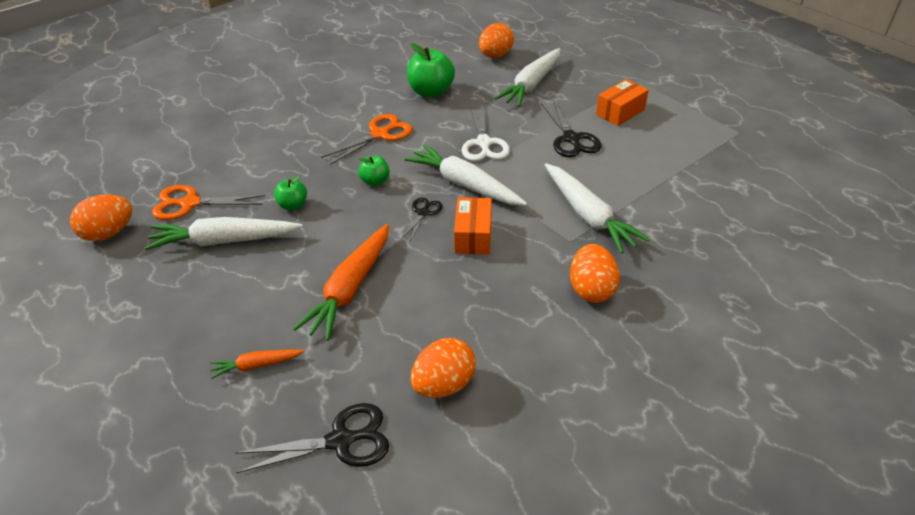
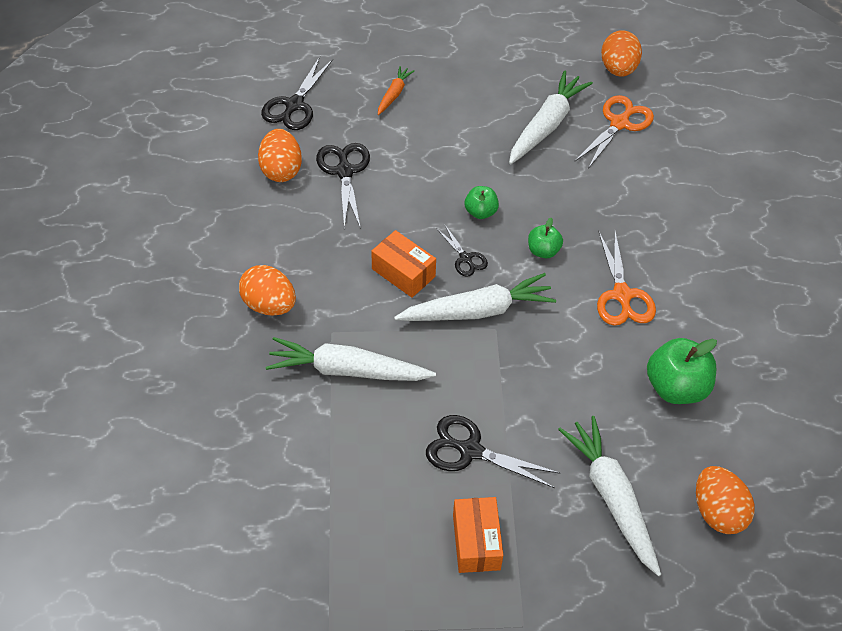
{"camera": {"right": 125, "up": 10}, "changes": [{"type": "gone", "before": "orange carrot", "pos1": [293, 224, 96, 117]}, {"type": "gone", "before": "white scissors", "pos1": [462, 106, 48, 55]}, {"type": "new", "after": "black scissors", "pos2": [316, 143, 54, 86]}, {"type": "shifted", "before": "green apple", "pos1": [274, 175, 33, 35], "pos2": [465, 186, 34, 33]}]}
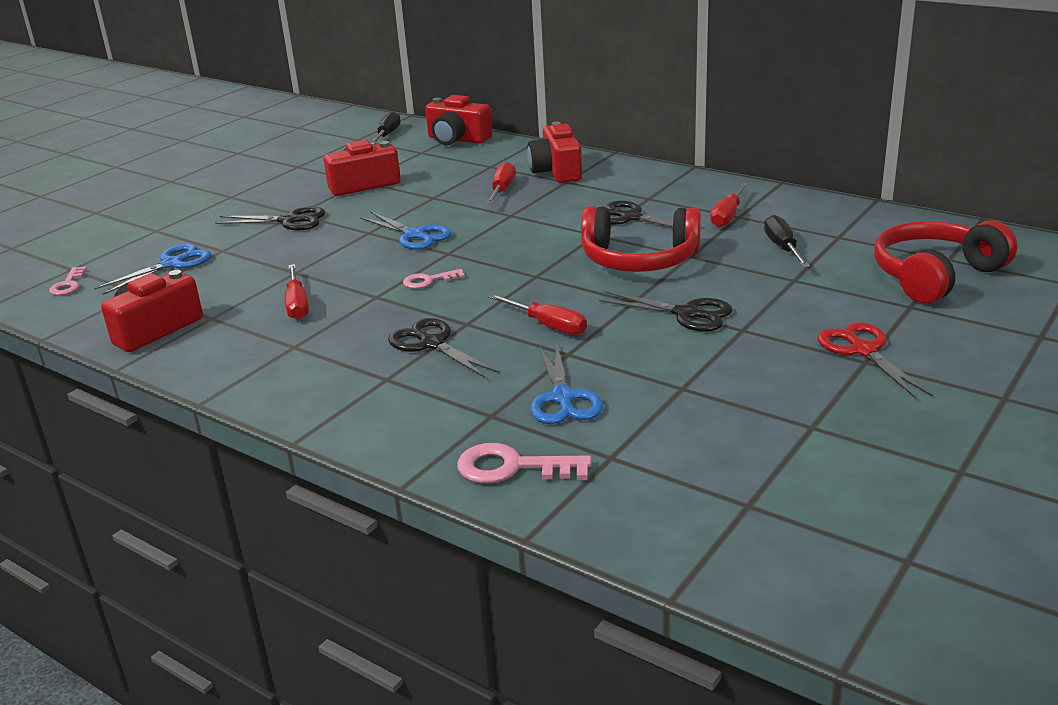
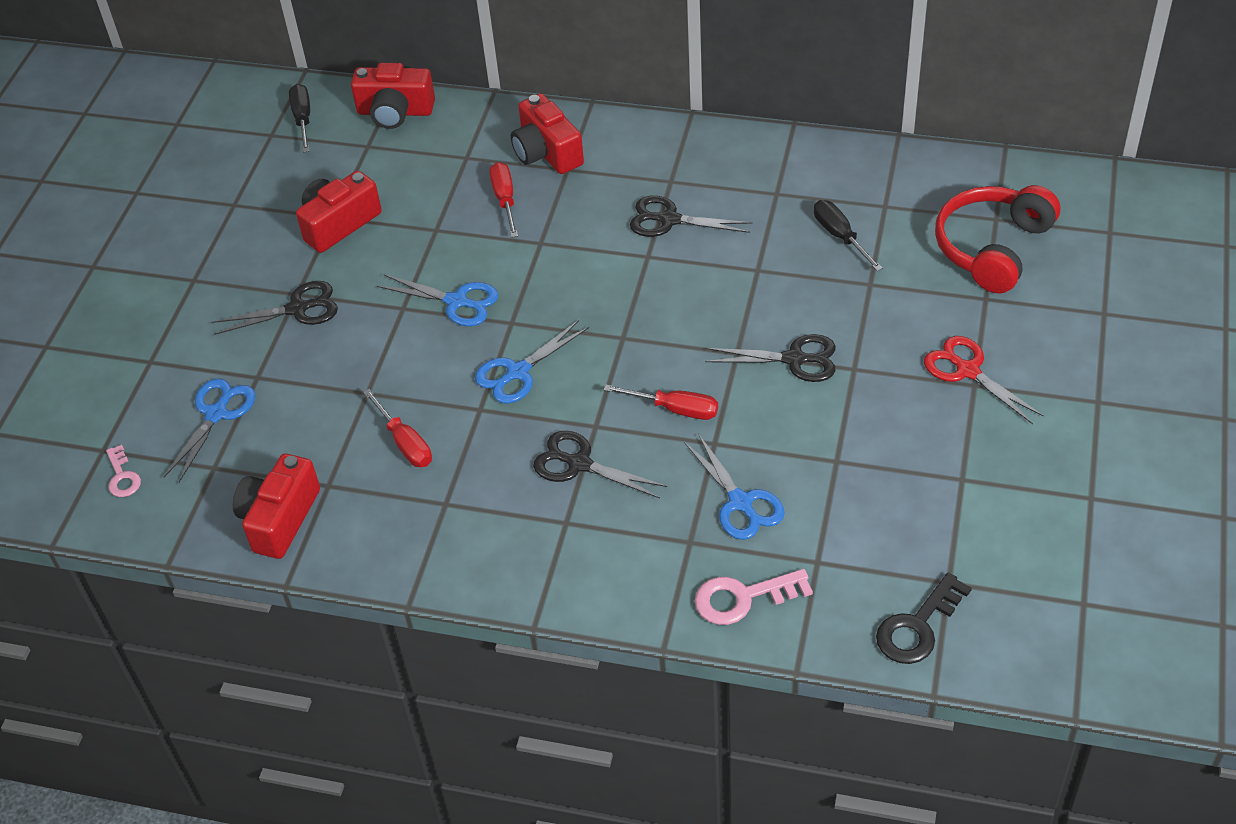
{"camera": {"right": -20, "up": 20}, "changes": [{"type": "gone", "before": "red headphones", "pos1": [581, 206, 120, 66]}, {"type": "gone", "before": "red screwdriver", "pos1": [710, 183, 38, 44]}, {"type": "new", "after": "black key", "pos2": [876, 572, 96, 92]}, {"type": "swapped", "before": "pink key", "after": "blue scissors", "pos1": [403, 269, 62, 20], "pos2": [475, 320, 114, 84]}]}
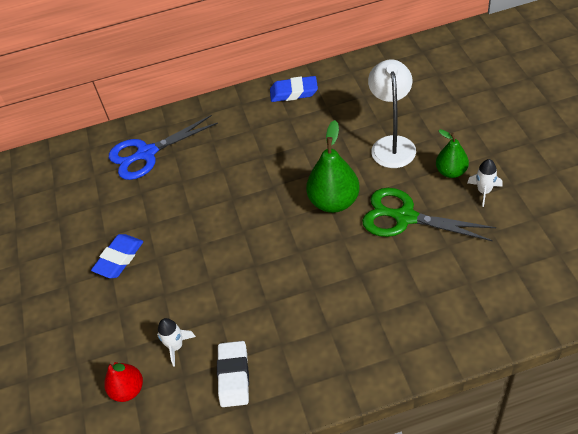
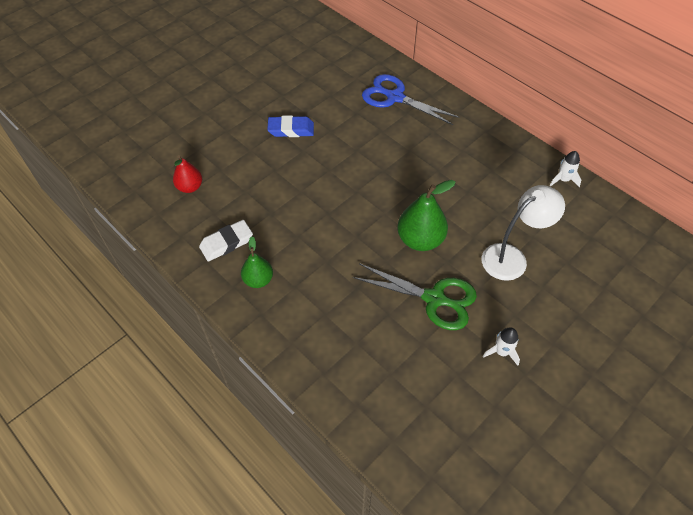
{"camera": {"right": 55, "up": 5}, "changes": [{"type": "gone", "before": "blue eraser", "pos1": [270, 76, 48, 26]}, {"type": "shifted", "before": "white rocket", "pos1": [157, 318, 39, 49], "pos2": [550, 151, 31, 36]}, {"type": "shifted", "before": "green pear", "pos1": [436, 129, 33, 49], "pos2": [241, 236, 32, 52]}, {"type": "rotated", "before": "green scissors", "pos1": [362, 188, 134, 53], "pos2": [353, 263, 124, 67], "turn": 120}]}
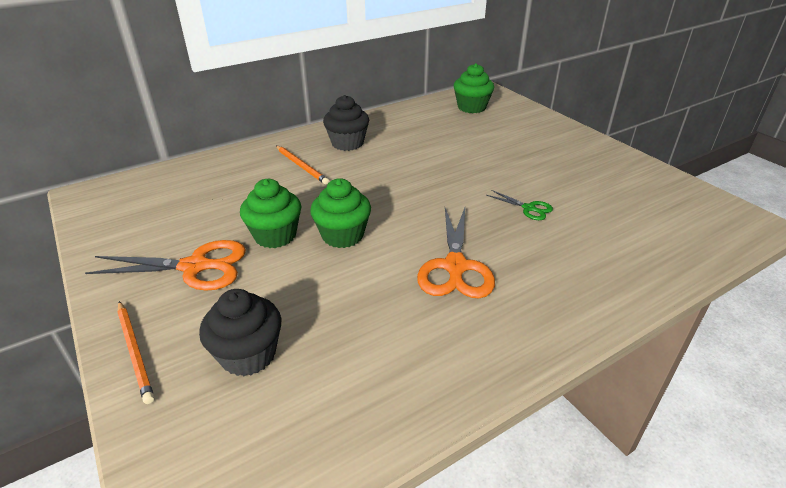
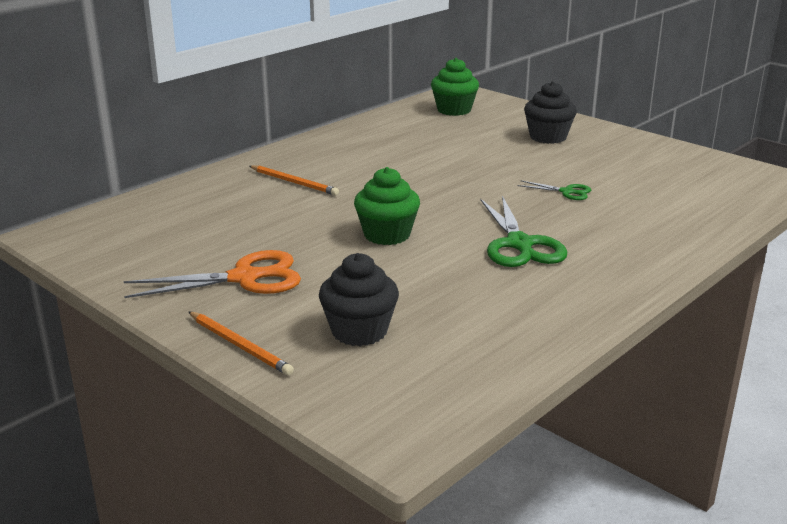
{"camera": {"right": -15, "up": -10}, "changes": [{"type": "gone", "before": "green cupcake", "pos1": [240, 179, 62, 69]}, {"type": "shifted", "before": "black cupcake", "pos1": [323, 95, 46, 56], "pos2": [524, 81, 53, 63]}, {"type": "repainted", "before": "orange scissors", "after": "green scissors", "pos1": [417, 208, 78, 90], "pos2": [480, 196, 87, 71]}]}
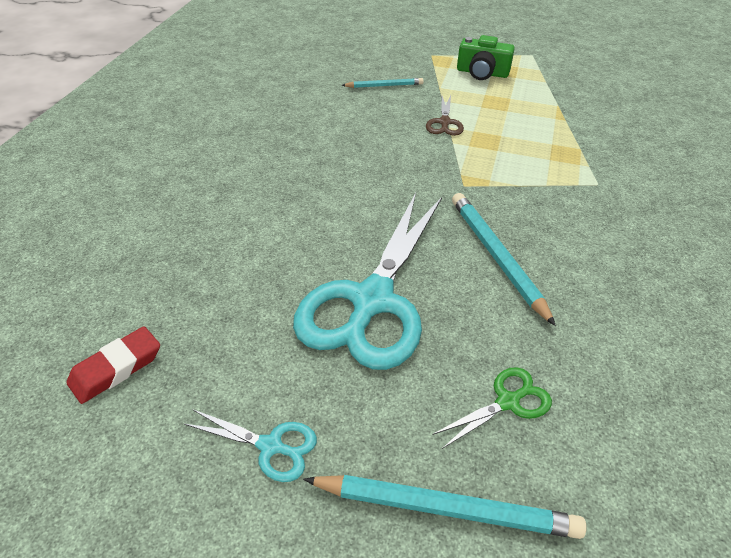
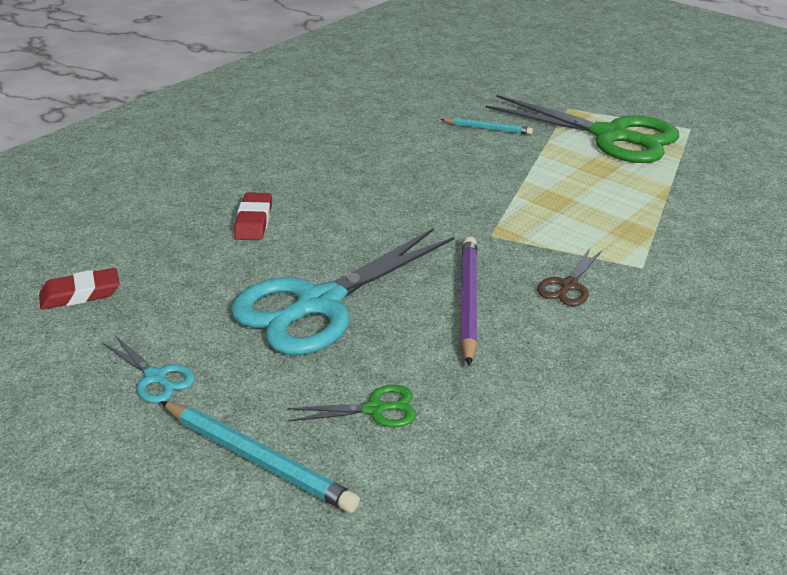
{"camera": {"right": 25, "up": -10}, "changes": [{"type": "new", "after": "red eraser", "pos2": [234, 192, 38, 48]}, {"type": "shifted", "before": "brown scissors", "pos1": [426, 95, 38, 41], "pos2": [537, 248, 65, 58]}, {"type": "swapped", "before": "green camera", "after": "green scissors", "pos1": [457, 35, 58, 45], "pos2": [486, 95, 193, 68]}, {"type": "repainted", "before": "turquoise pencil", "after": "purple pencil", "pos1": [452, 193, 104, 133], "pos2": [461, 236, 16, 130]}]}
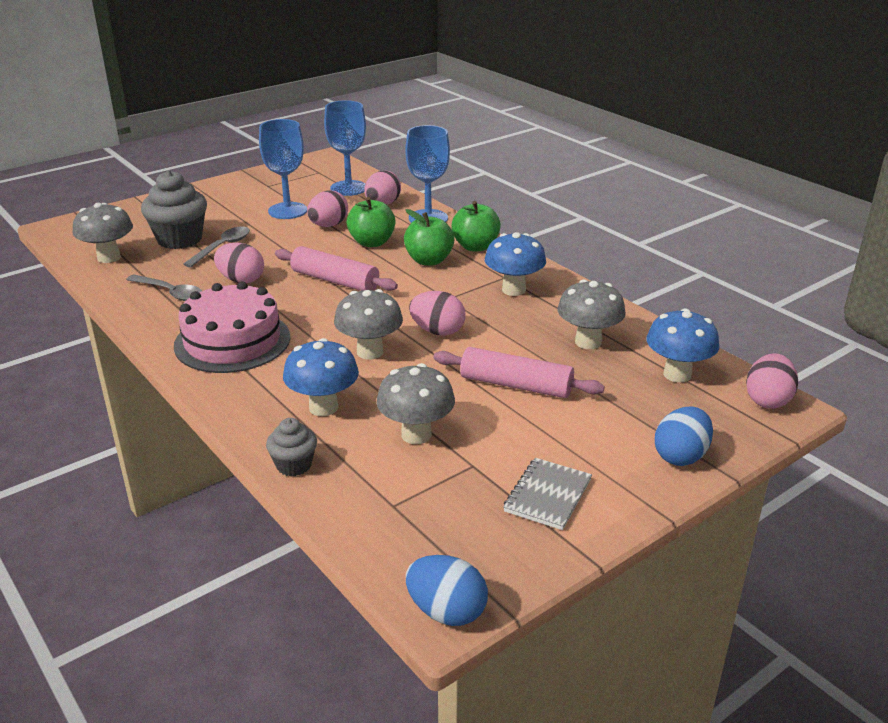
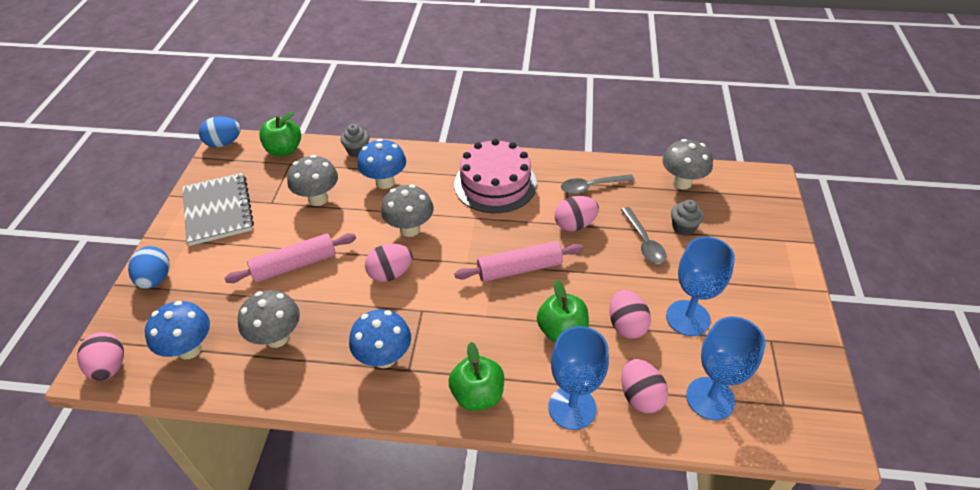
{"camera": {"right": 135, "up": 15}, "changes": [{"type": "shifted", "before": "green apple", "pos1": [404, 209, 50, 57], "pos2": [259, 111, 42, 45]}, {"type": "scaled", "before": "grey cupcake", "pos1": [141, 170, 66, 79], "pos2": [671, 200, 33, 35], "scale": 0.54}, {"type": "scaled", "before": "grey notebook", "pos1": [503, 458, 89, 72], "pos2": [182, 173, 72, 73], "scale": 1.64}]}
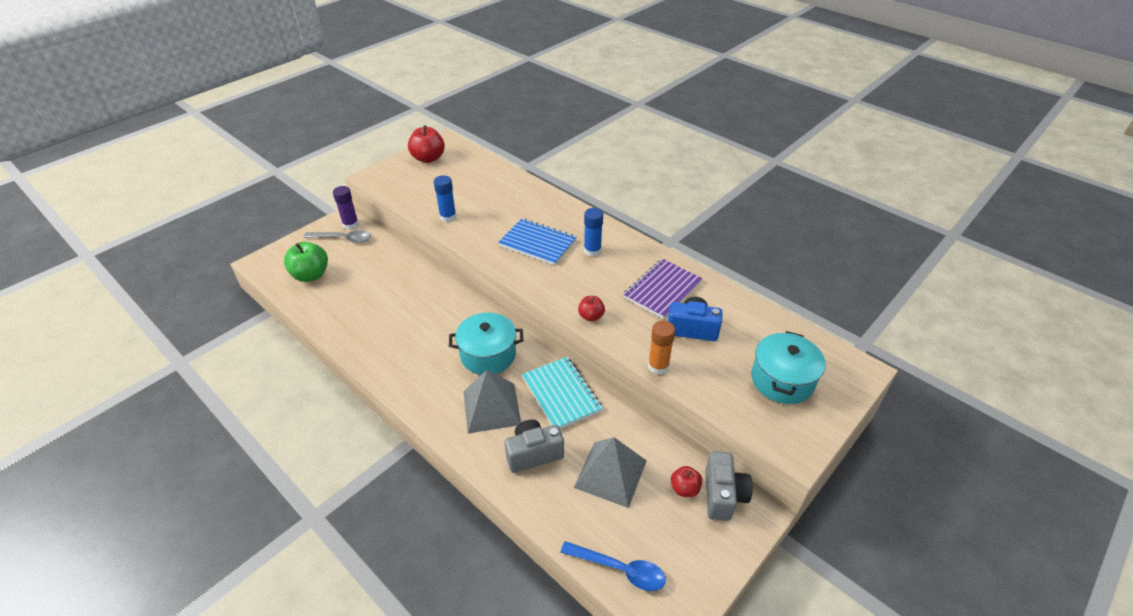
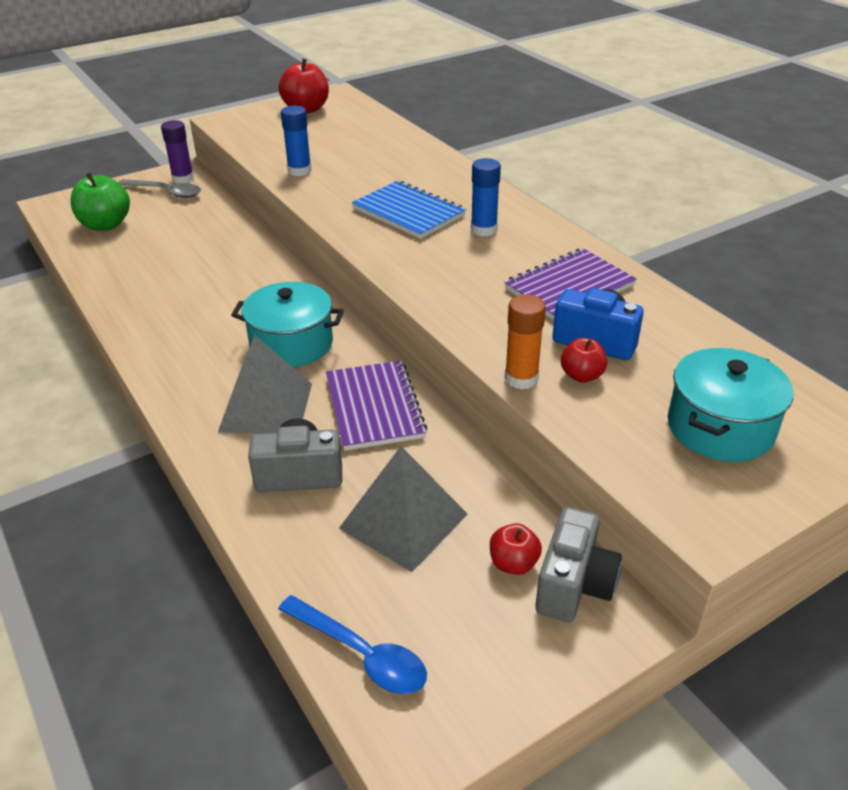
{"camera": {"right": 15, "up": -5}, "changes": [{"type": "shifted", "before": "red apple", "pos1": [578, 296, 27, 26], "pos2": [561, 338, 46, 45]}, {"type": "repainted", "before": "turquoise notebook", "after": "purple notebook", "pos1": [522, 357, 81, 72], "pos2": [326, 361, 101, 90]}]}
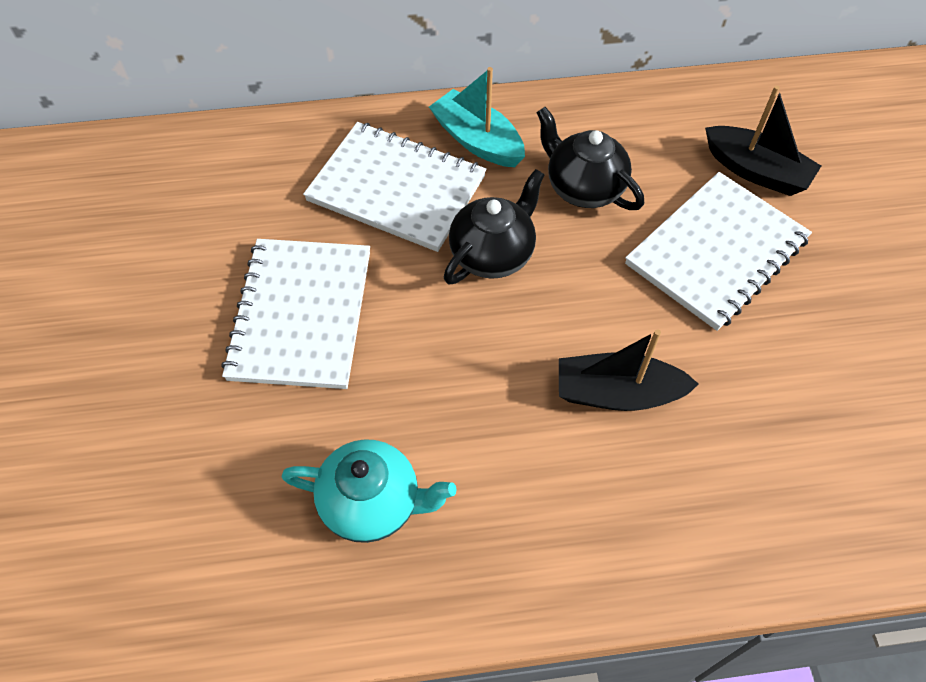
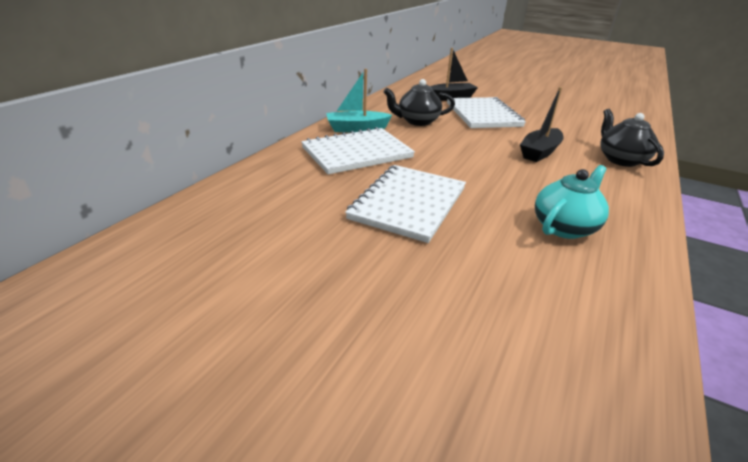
{"camera": {"right": -55, "up": -25}, "changes": [{"type": "shifted", "before": "black teapot", "pos1": [444, 169, 101, 116], "pos2": [600, 109, 64, 58]}, {"type": "rotated", "before": "white notebook", "pos1": [221, 239, 149, 150], "pos2": [345, 165, 121, 78], "turn": 75}]}
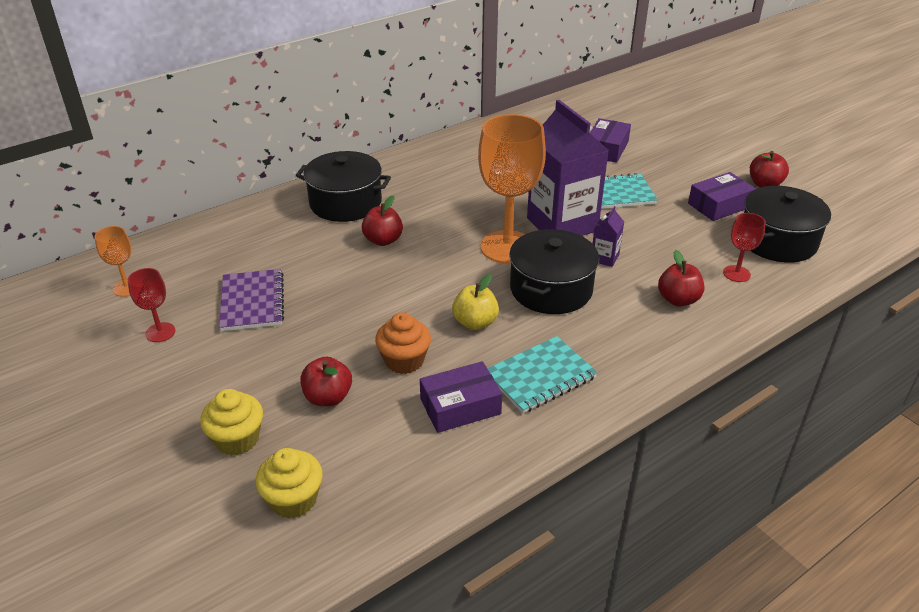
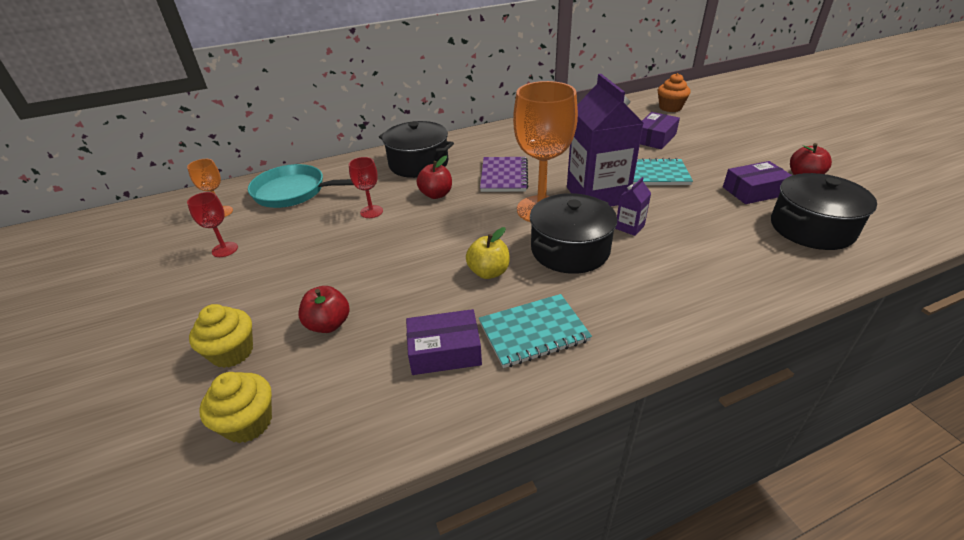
{"camera": {"right": 15, "up": 0}, "changes": [{"type": "gone", "before": "red apple", "pos1": [658, 250, 46, 57]}, {"type": "new", "after": "turquoise pan", "pos2": [248, 164, 105, 44]}, {"type": "shifted", "before": "purple notebook", "pos1": [219, 269, 65, 62], "pos2": [480, 157, 48, 35]}, {"type": "shifted", "before": "orange cupcake", "pos1": [375, 313, 56, 61], "pos2": [658, 73, 33, 39]}, {"type": "shifted", "before": "red goblet", "pos1": [723, 213, 43, 69], "pos2": [349, 157, 34, 61]}]}
